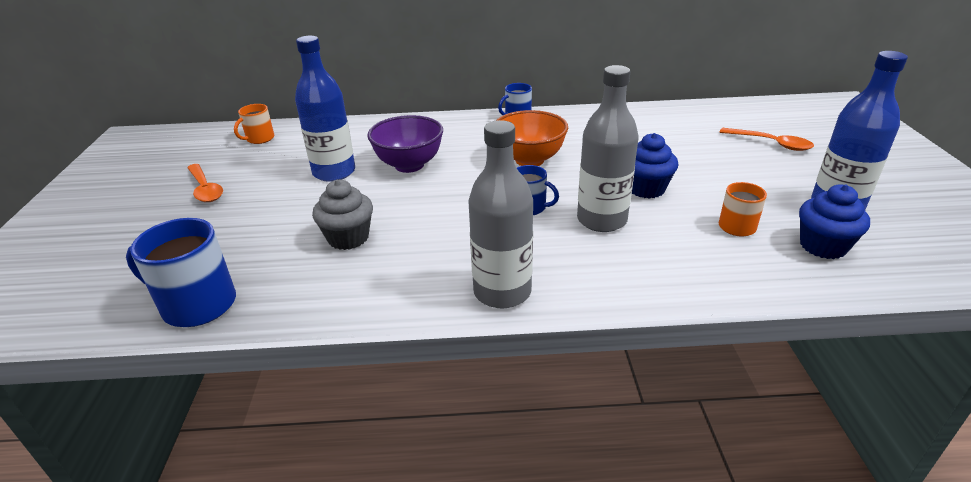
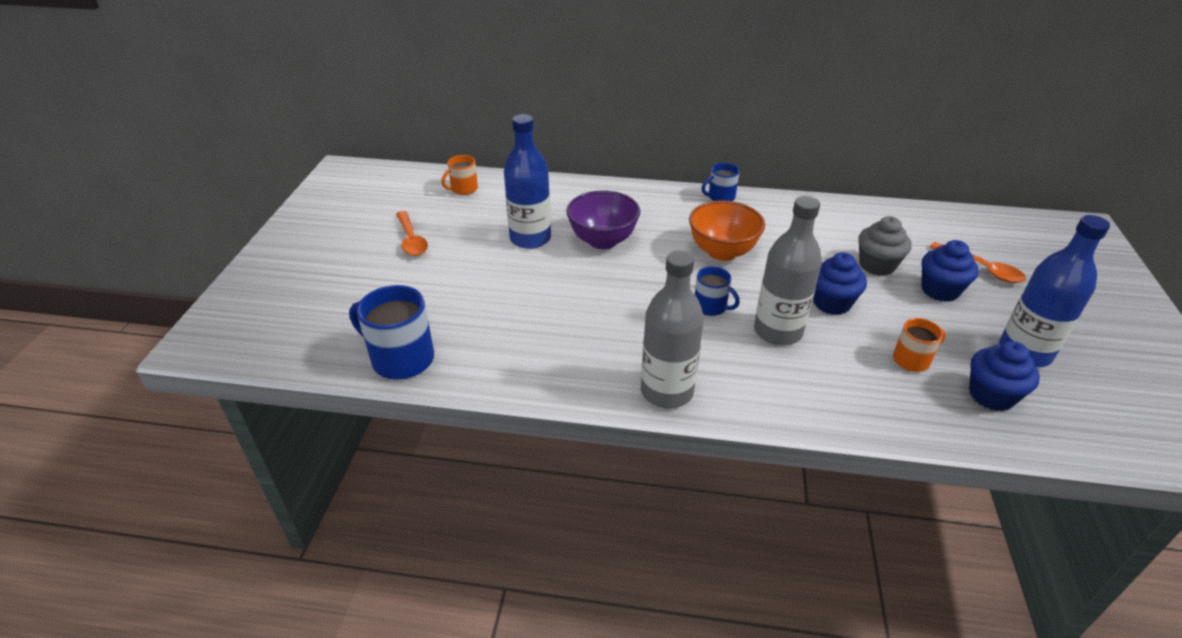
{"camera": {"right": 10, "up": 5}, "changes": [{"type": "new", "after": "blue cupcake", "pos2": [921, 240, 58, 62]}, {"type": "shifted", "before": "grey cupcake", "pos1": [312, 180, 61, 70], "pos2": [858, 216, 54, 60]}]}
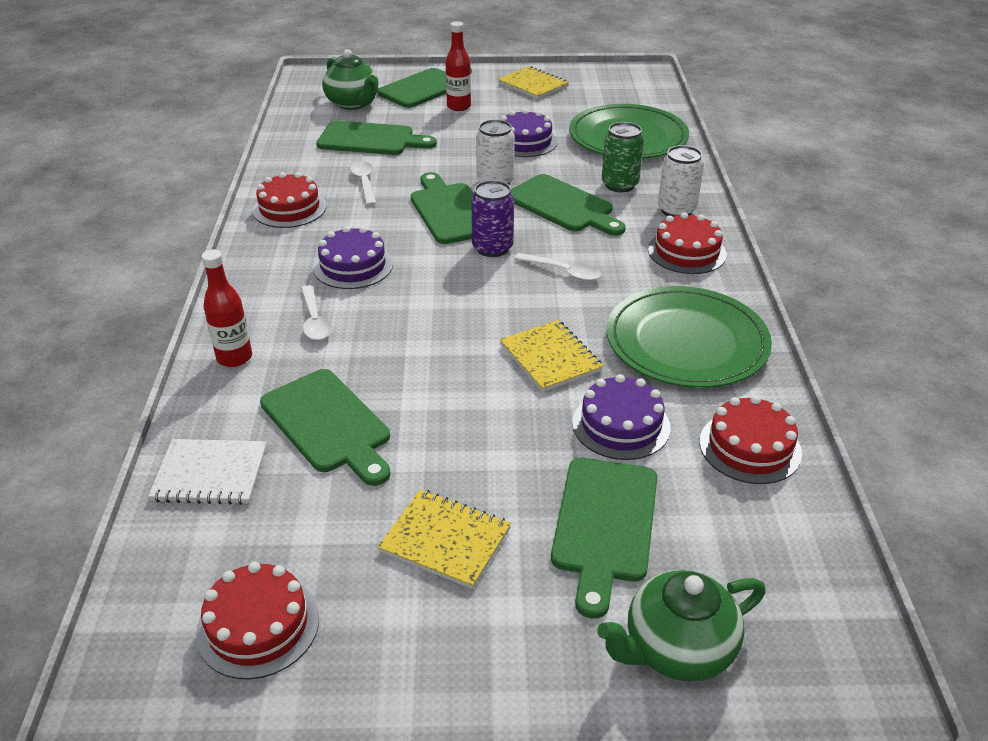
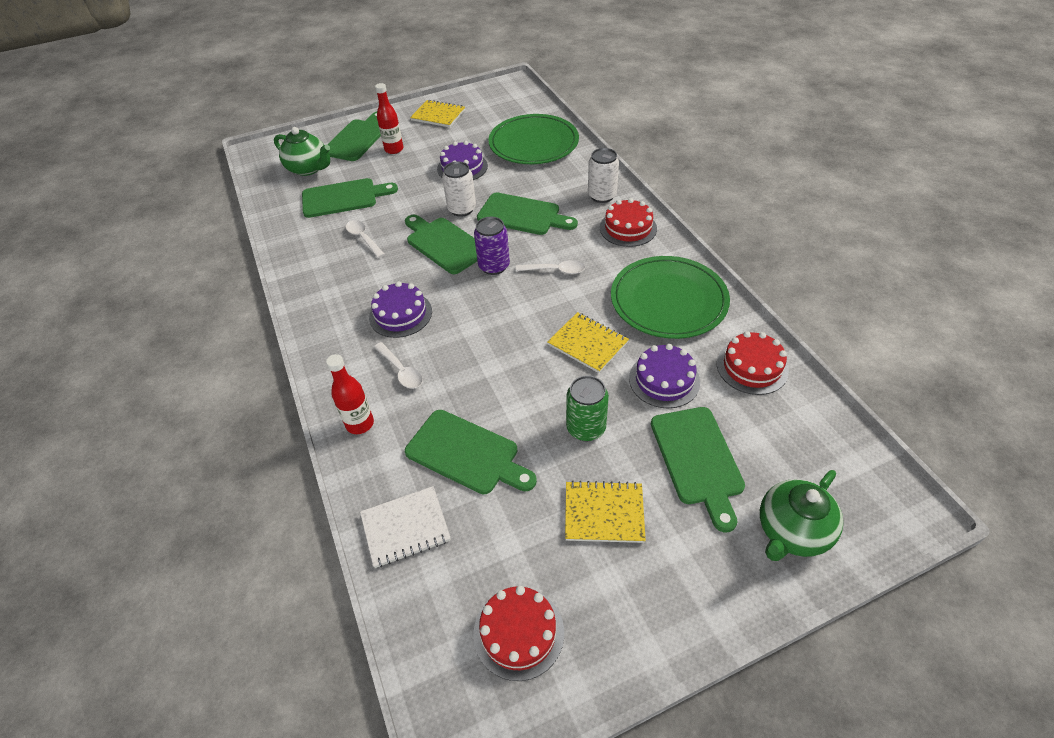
{"camera": {"right": -20, "up": 10}, "changes": [{"type": "gone", "before": "red cake", "pos1": [253, 172, 74, 56]}, {"type": "shifted", "before": "green can", "pos1": [602, 122, 42, 70], "pos2": [566, 375, 43, 66]}]}
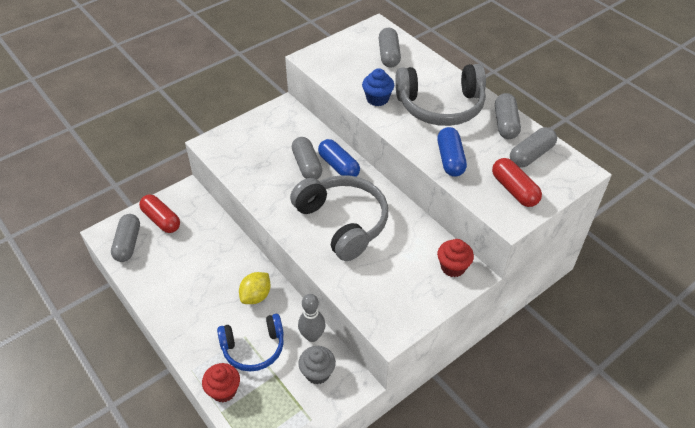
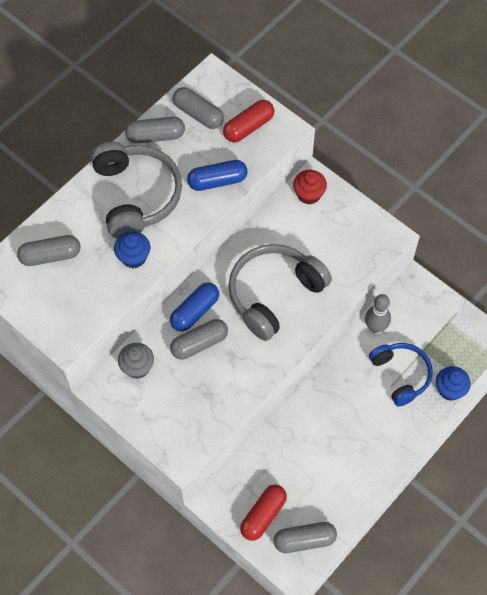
{"camera": {"right": -100, "up": 15}, "changes": [{"type": "gone", "before": "yellow lemon", "pos1": [239, 272, 32, 32]}, {"type": "shifted", "before": "grey cupcake", "pos1": [298, 346, 38, 38], "pos2": [118, 343, 36, 36]}, {"type": "repainted", "before": "red cupcake", "after": "blue cupcake", "pos1": [202, 363, 38, 39], "pos2": [436, 366, 35, 35]}]}
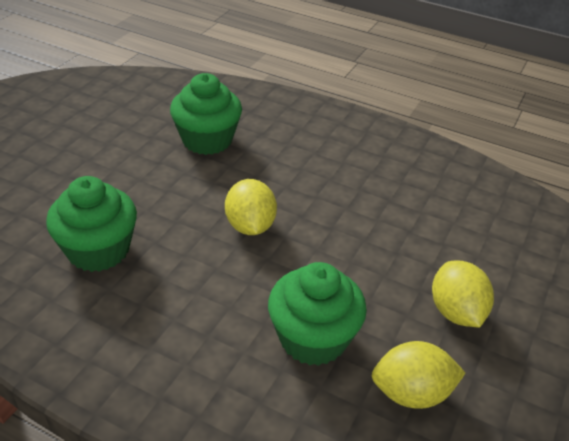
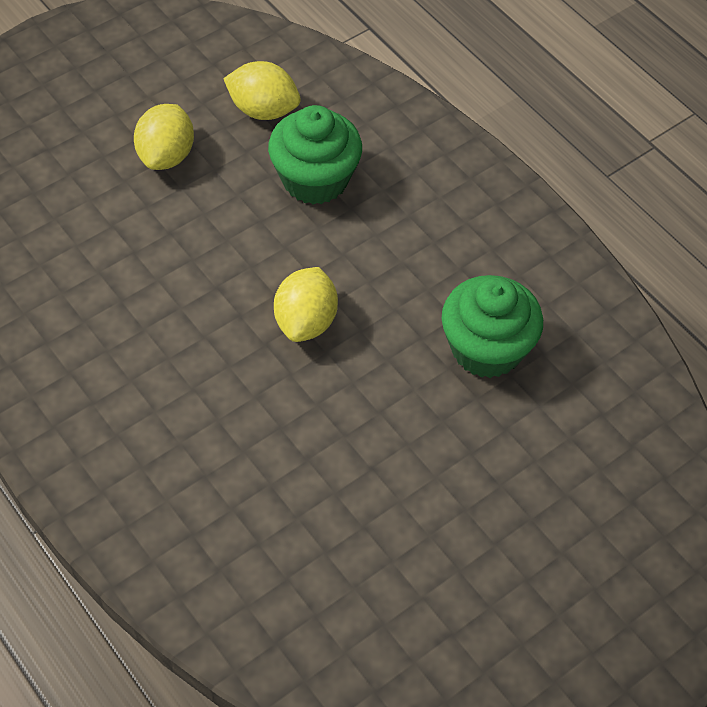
{"camera": {"right": -155, "up": 15}, "changes": [{"type": "gone", "before": "green cupcake", "pos1": [170, 73, 72, 82]}]}
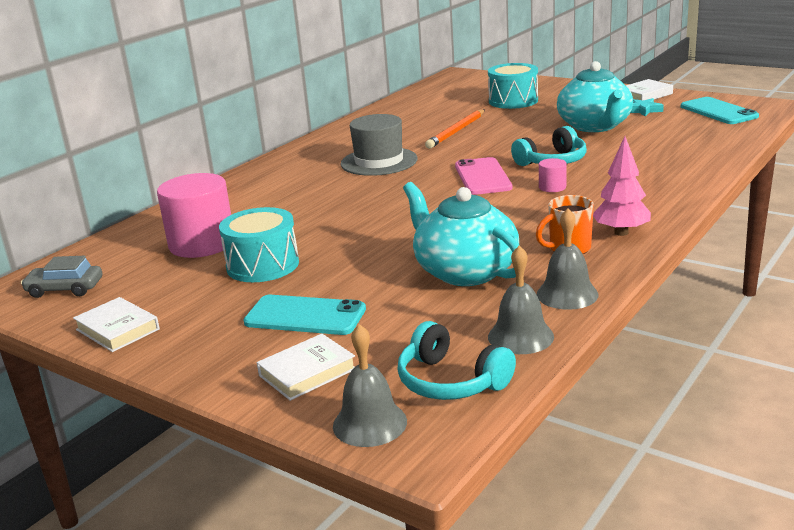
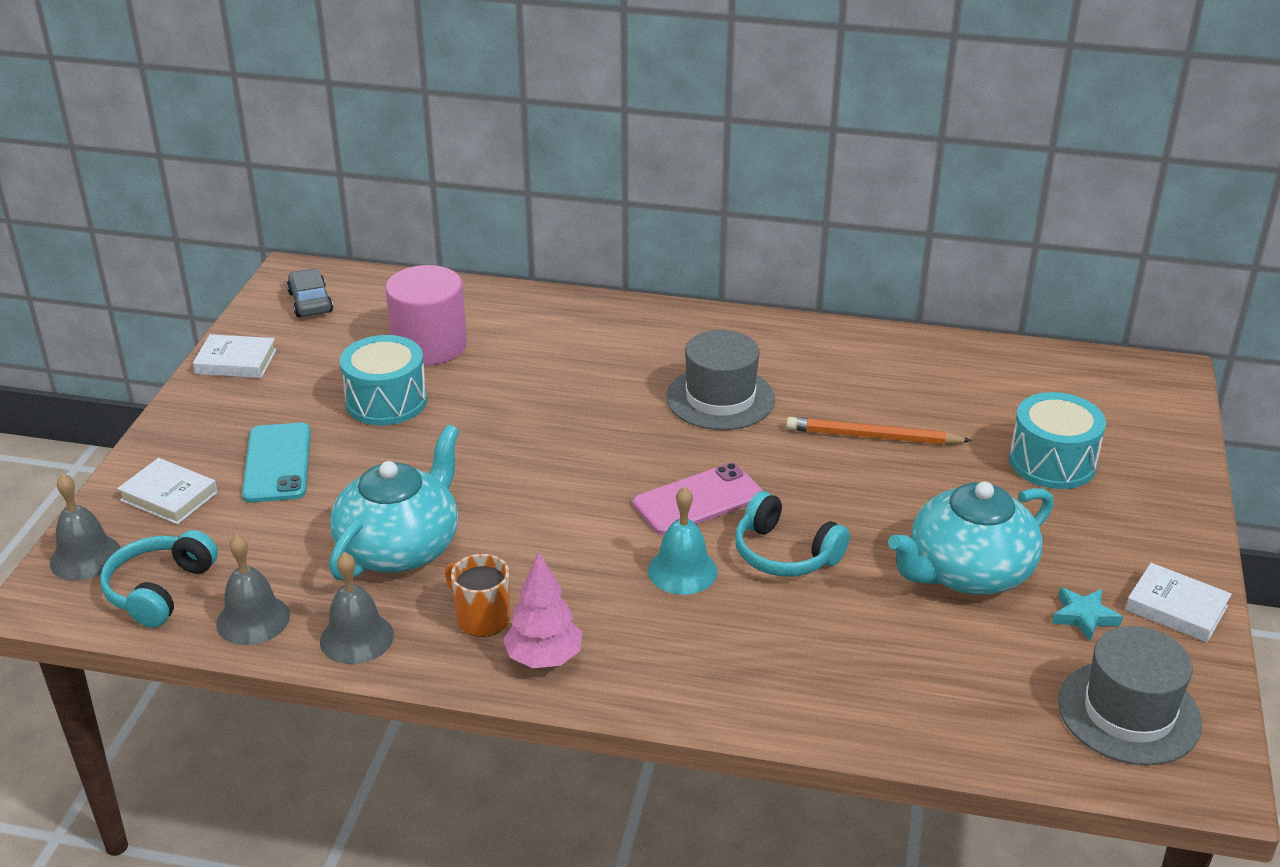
{"camera": {"right": 65, "up": 10}, "changes": [{"type": "swapped", "before": "pink cylinder", "after": "turquoise bell", "pos1": [539, 158, 28, 34], "pos2": [648, 487, 70, 108]}, {"type": "swapped", "before": "turquoise phone", "after": "grey hat", "pos1": [681, 97, 78, 27], "pos2": [1058, 626, 144, 139]}, {"type": "rotated", "before": "white book", "pos1": [73, 297, 87, 55], "pos2": [193, 334, 84, 44], "turn": 75}]}
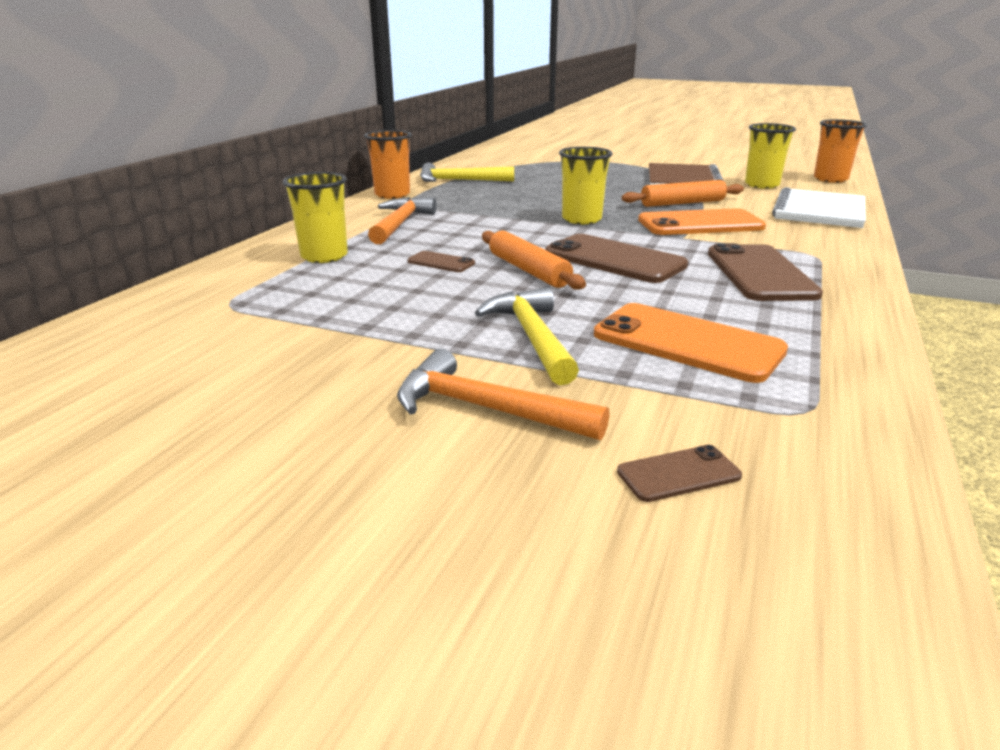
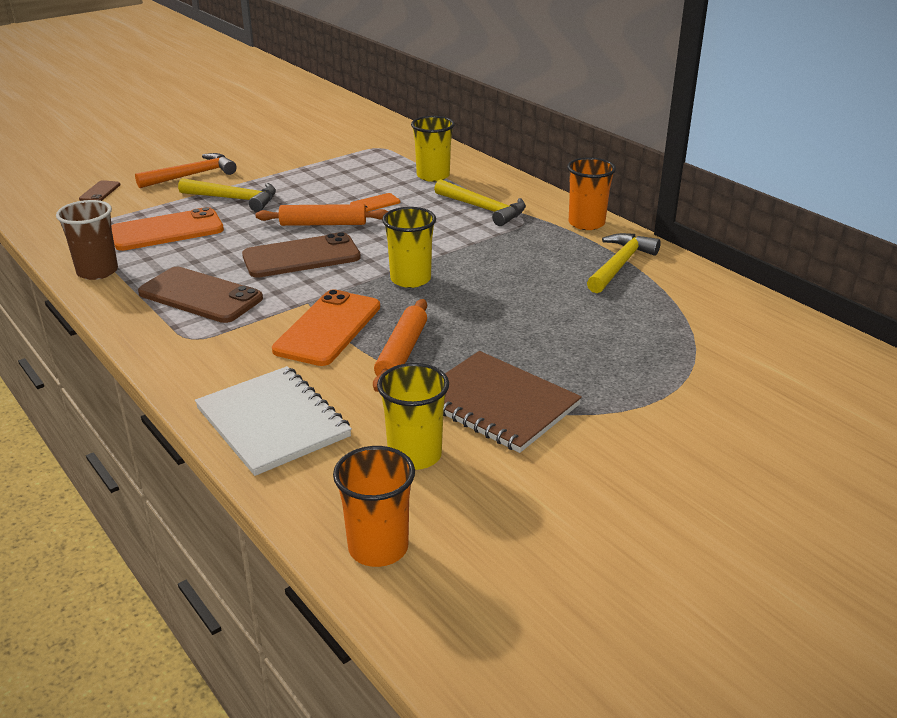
{"camera": {"right": 120, "up": 5}, "changes": [{"type": "new", "after": "brown cup", "pos2": [56, 200, 62, 80]}, {"type": "repainted", "before": "orange hammer", "after": "yellow hammer", "pos1": [368, 197, 69, 47], "pos2": [434, 179, 92, 47]}, {"type": "repainted", "before": "brown phone", "after": "orange phone", "pos1": [408, 251, 67, 21], "pos2": [350, 193, 50, 19]}]}
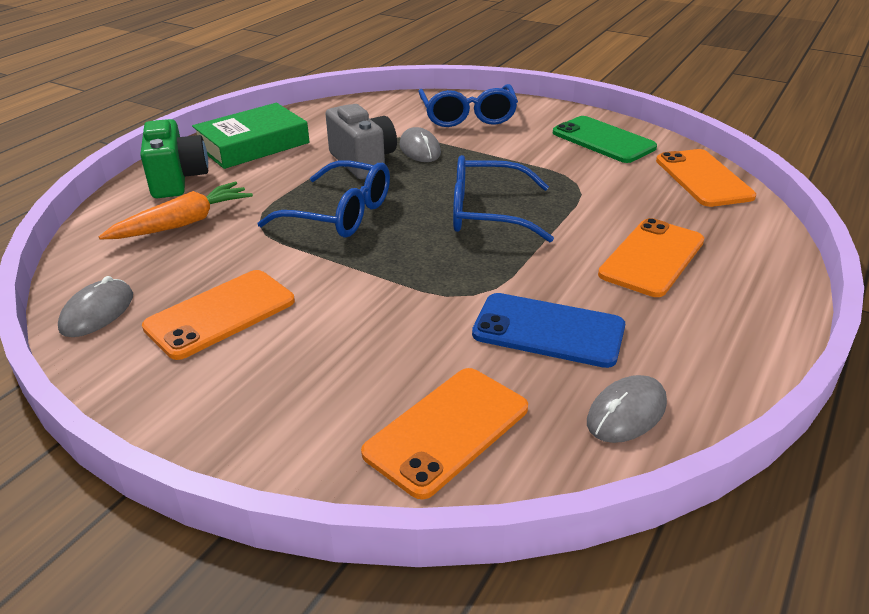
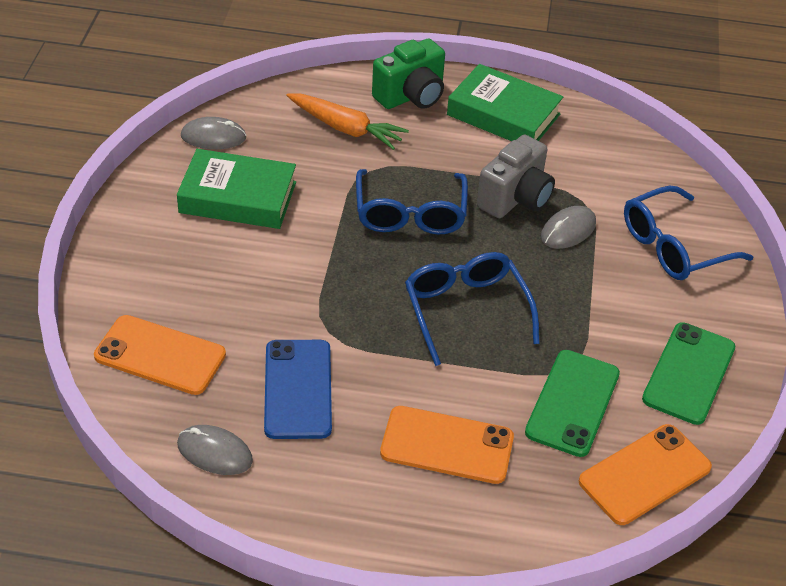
{"camera": {"right": 65, "up": 10}, "changes": [{"type": "new", "after": "green phone", "pos2": [525, 350, 95, 107]}, {"type": "swapped", "before": "orange phone", "after": "green book", "pos1": [142, 270, 153, 90], "pos2": [177, 149, 119, 80]}]}
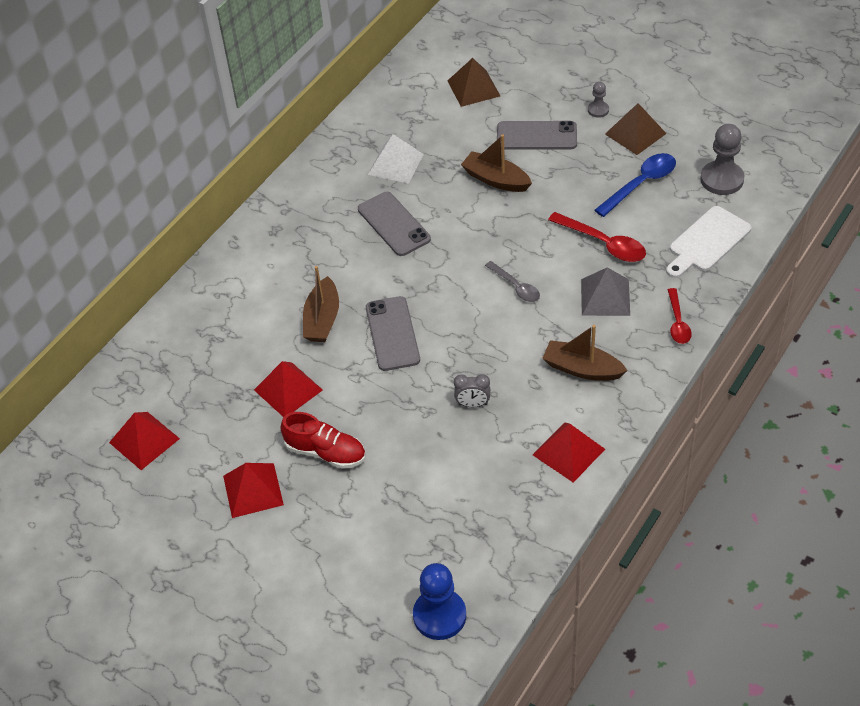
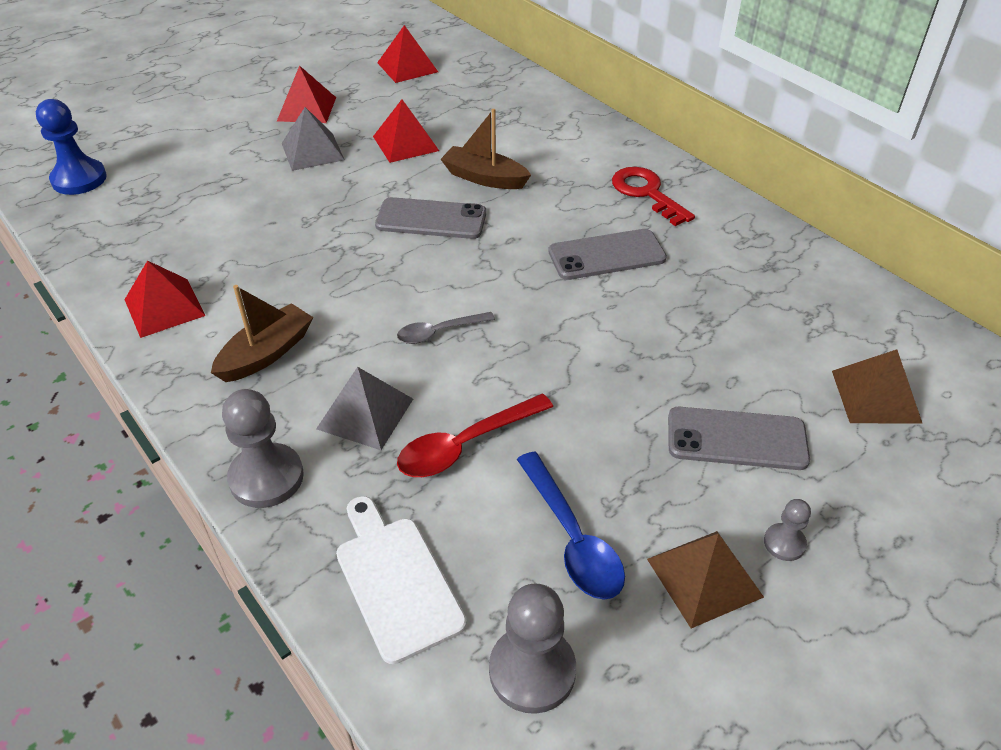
{"camera": {"right": 105, "up": -5}, "changes": [{"type": "gone", "before": "white pyramid", "pos1": [368, 134, 56, 50]}, {"type": "gone", "before": "grey clock", "pos1": [454, 374, 36, 33]}, {"type": "gone", "before": "brown boat", "pos1": [461, 134, 71, 58]}, {"type": "new", "after": "red key", "pos2": [612, 167, 83, 59]}, {"type": "swapped", "before": "red shoe", "after": "grey pyramid", "pos1": [281, 412, 85, 57], "pos2": [282, 107, 63, 64]}, {"type": "swapped", "before": "red spoon", "after": "grey pawn", "pos1": [668, 288, 24, 56], "pos2": [222, 389, 82, 119]}, {"type": "rotated", "before": "grey phone", "pos1": [497, 121, 80, 29], "pos2": [668, 407, 142, 63], "turn": 75}]}
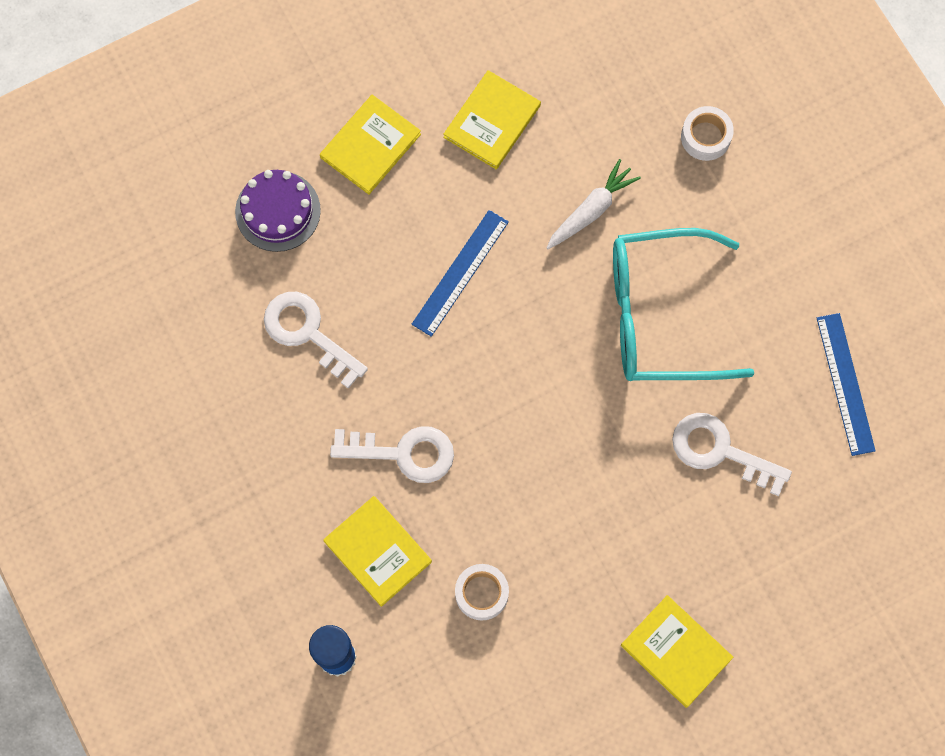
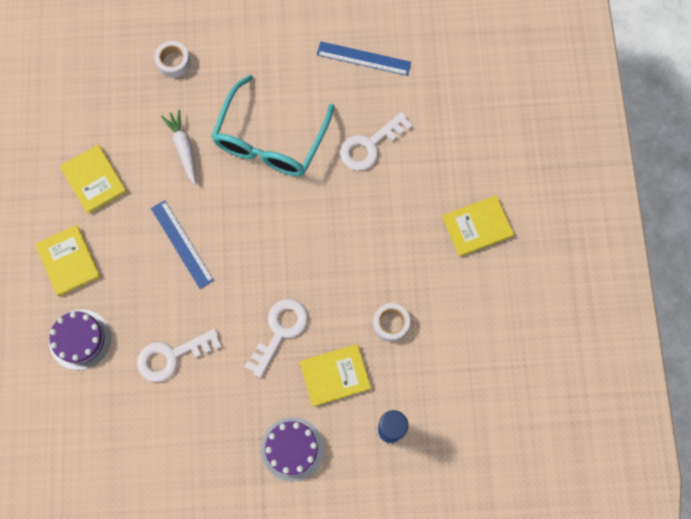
{"camera": {"right": -65, "up": 0}, "changes": [{"type": "new", "after": "purple cake", "pos2": [261, 417, 63, 64]}]}
